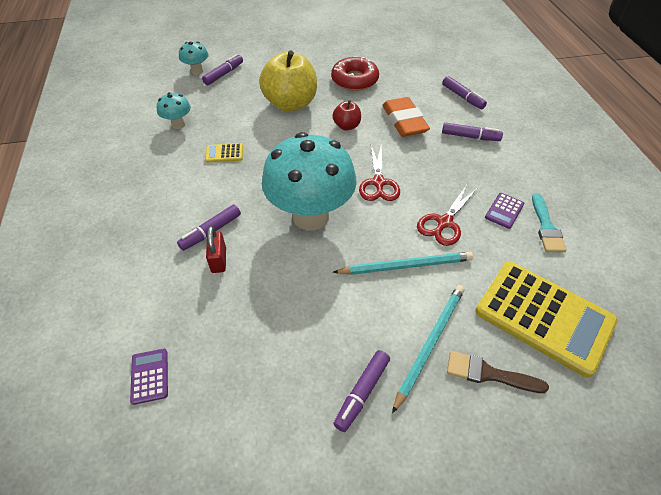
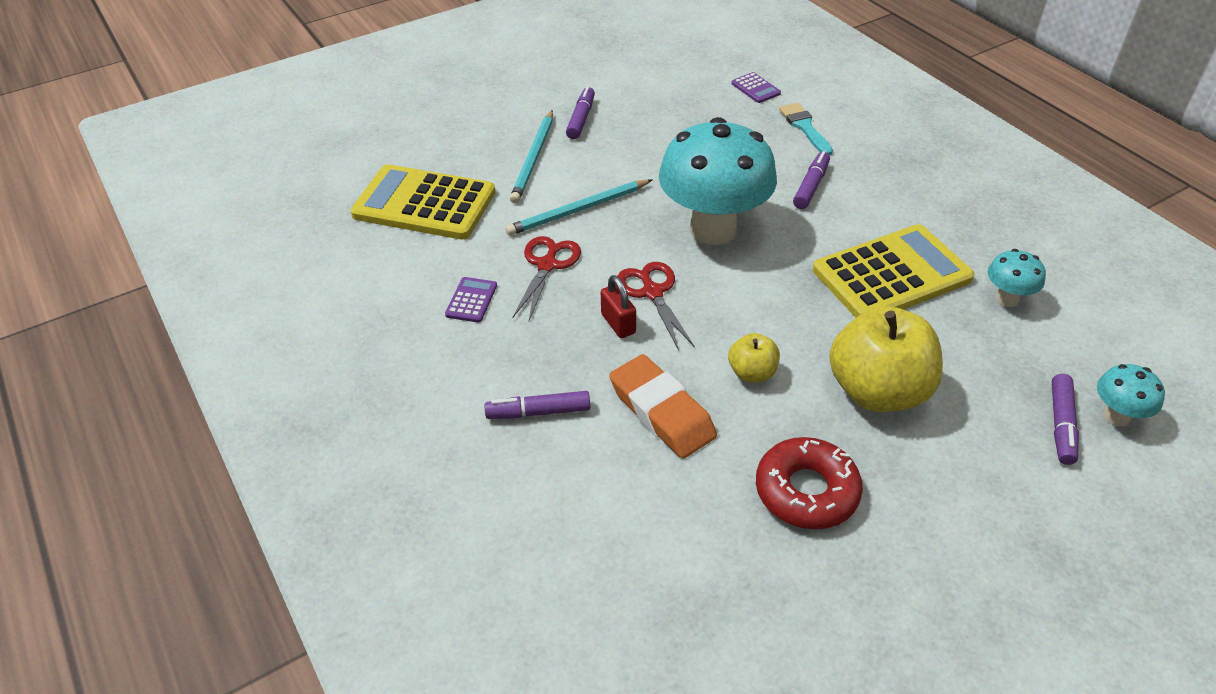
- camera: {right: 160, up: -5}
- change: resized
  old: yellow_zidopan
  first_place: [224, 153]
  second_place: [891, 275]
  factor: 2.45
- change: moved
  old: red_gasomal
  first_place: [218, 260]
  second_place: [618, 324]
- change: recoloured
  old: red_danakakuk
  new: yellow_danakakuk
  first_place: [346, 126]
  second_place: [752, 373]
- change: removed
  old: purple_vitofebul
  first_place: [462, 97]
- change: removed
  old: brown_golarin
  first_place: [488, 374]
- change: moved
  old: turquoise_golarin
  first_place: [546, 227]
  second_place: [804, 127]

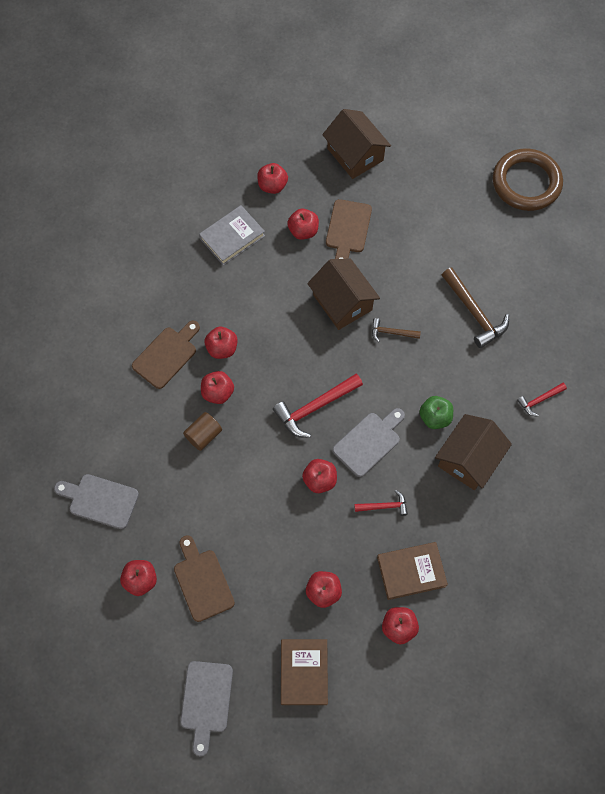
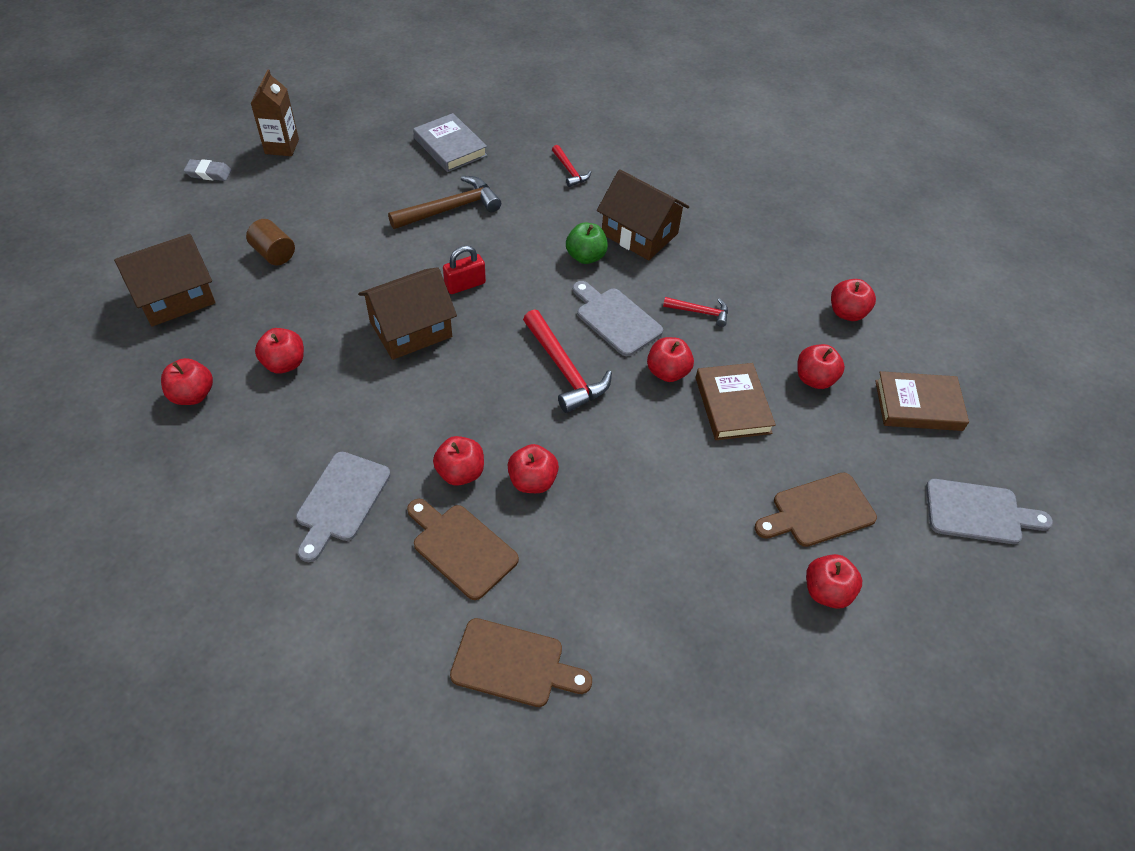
- camera: {right: -90, up: -15}
- change: moved
  old: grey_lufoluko
  first_place: [100, 500]
  second_place: [341, 501]
- change: moved
  old: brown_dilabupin
  first_place: [203, 435]
  second_place: [274, 253]
- change: moved
  old: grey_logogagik
  first_place: [232, 237]
  second_place: [450, 147]
- change: moved
  old: brown_lufoluko
  first_place: [348, 229]
  second_place: [514, 664]
- change: turned
  old: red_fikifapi
  first_place: [384, 506]
  second_place: [700, 312]
  degrees: 105
- change: replaced
  old: brown_fikifapi
  new: red_gasomal
  first_place: [391, 332]
  second_place: [465, 285]
- change: moved
  old: brown_logogagik
  first_place: [411, 571]
  second_place: [732, 405]
- change: replaced
  old: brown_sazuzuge
  new: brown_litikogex
  first_place: [526, 183]
  second_place: [282, 146]
- change: added
  new: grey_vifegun
  second_place: [208, 173]

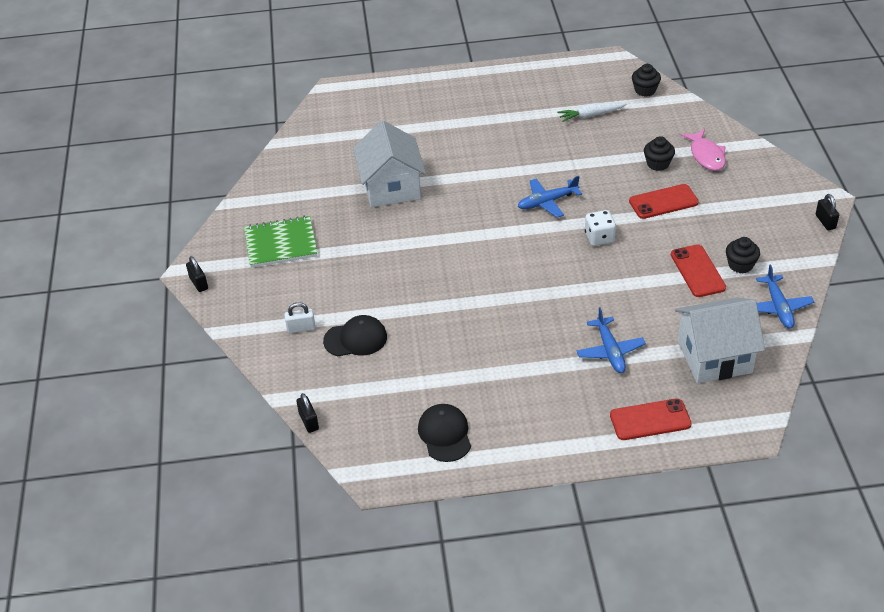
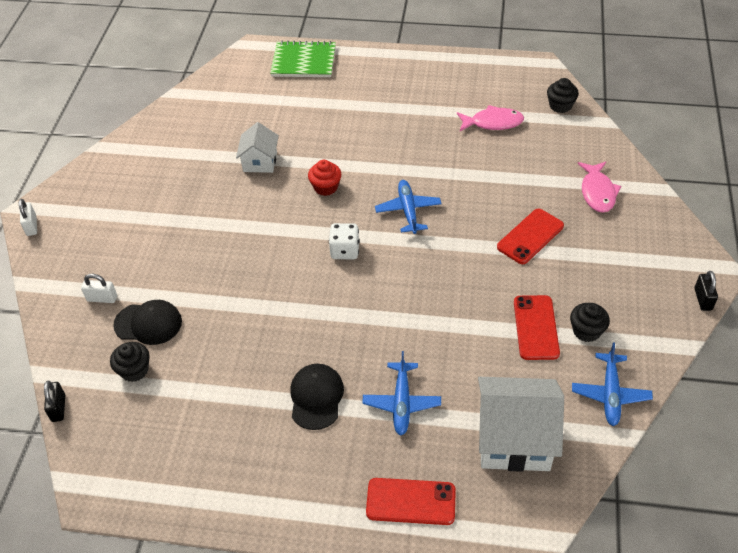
- camera: {right: 15, up: 5}
- change: recoloured
  old: black_gasomal
  new: white_gasomal
  first_place: [198, 283]
  second_place: [31, 226]
- change: moved
  old: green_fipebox
  first_place: [281, 243]
  second_place: [304, 61]
- change: resized
  old: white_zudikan
  first_place: [391, 187]
  second_place: [260, 162]
  factor: 0.58
- change: moved
  old: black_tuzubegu
  first_place: [445, 434]
  second_place: [316, 397]
- change: turned
  old: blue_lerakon
  first_place: [547, 202]
  second_place: [408, 211]
  degrees: 90
- change: replaced
  old: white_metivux
  new: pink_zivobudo
  first_place: [591, 115]
  second_place: [493, 123]
- change: moved
  old: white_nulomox
  first_place: [599, 237]
  second_place: [345, 250]
- change: turned
  old: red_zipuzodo
  first_place: [663, 202]
  second_place: [530, 236]
  degrees: -45
- change: moved
  old: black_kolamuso
  first_place: [658, 164]
  second_place: [134, 370]
- change: added
  new: red_kolamuso
  second_place: [325, 187]

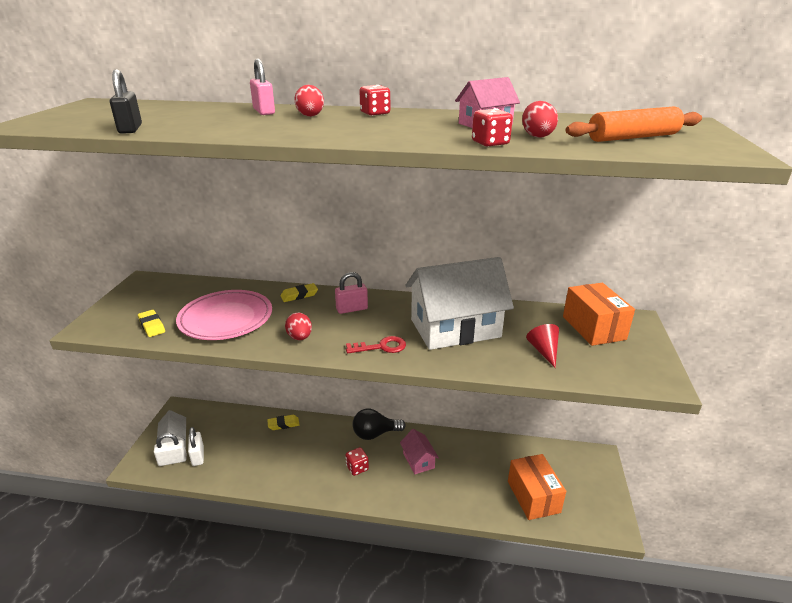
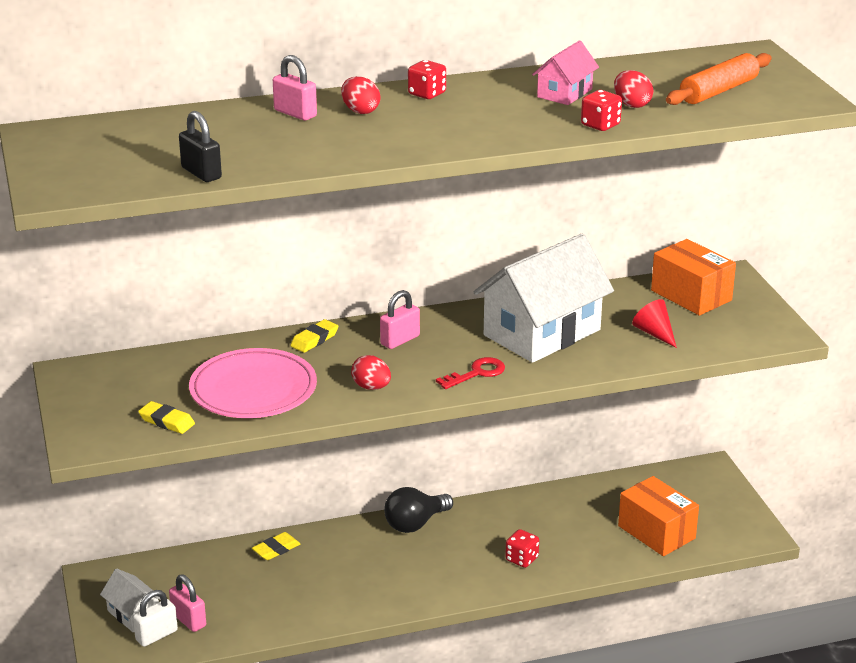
- camera: {right: -25, up: 0}
- change: recoloured
  old: white_gasomal
  new: pink_gasomal
  first_place: [198, 456]
  second_place: [188, 620]
- change: moved
  old: red_nulomox
  first_place: [357, 468]
  second_place: [521, 559]
- change: removed
  old: pink_zudikan
  first_place: [418, 460]

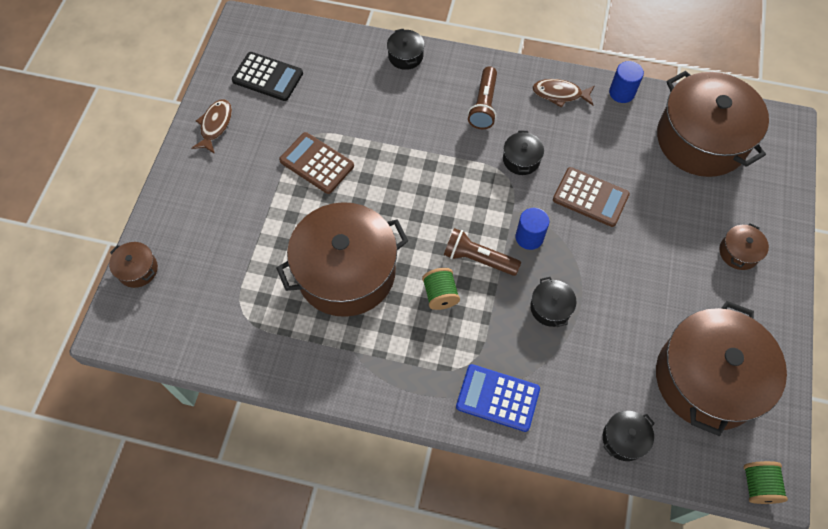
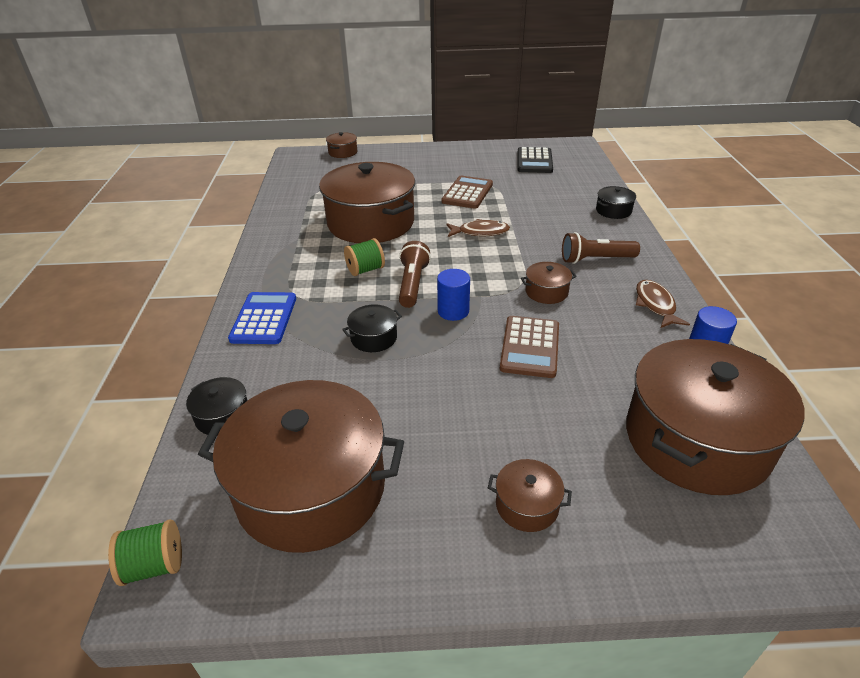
- camera: {right: 75, up: -25}
- change: moved
  old: brown_zivobudo
  first_place: [215, 125]
  second_place: [480, 232]
- change: recoloured
  old: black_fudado
  new: brown_fudado
  first_place: [521, 159]
  second_place: [546, 292]

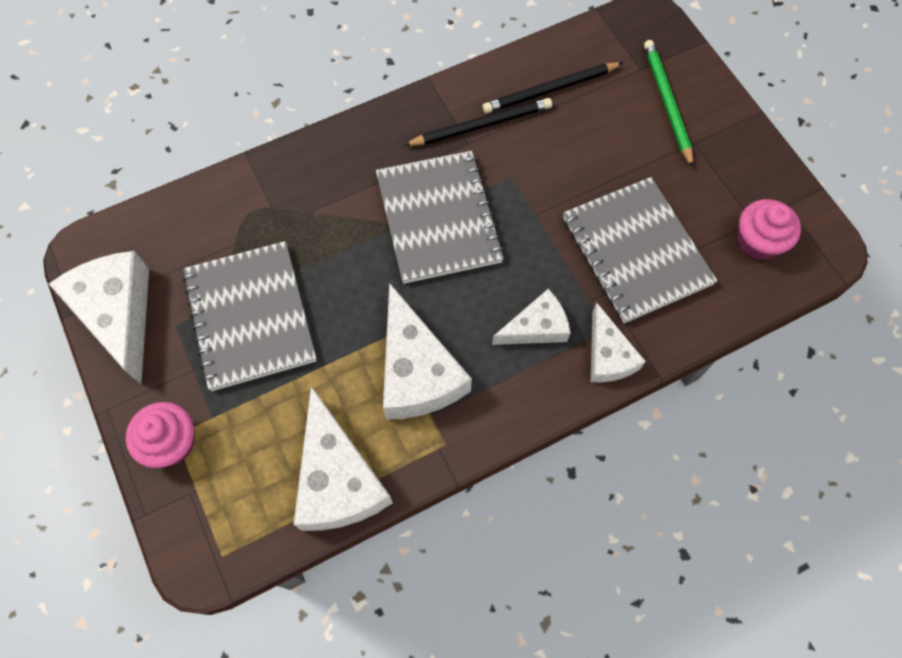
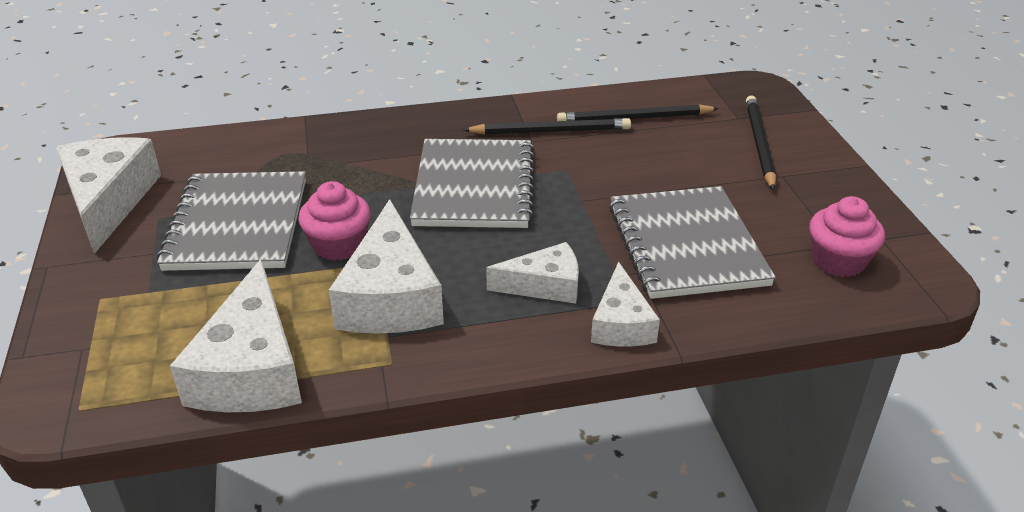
- camera: {right: 15, up: -30}
- change: moved
  old: pink_kolamuso
  first_place: [171, 442]
  second_place: [338, 245]
- change: recoloured
  old: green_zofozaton
  new: black_zofozaton
  first_place: [667, 103]
  second_place: [759, 144]

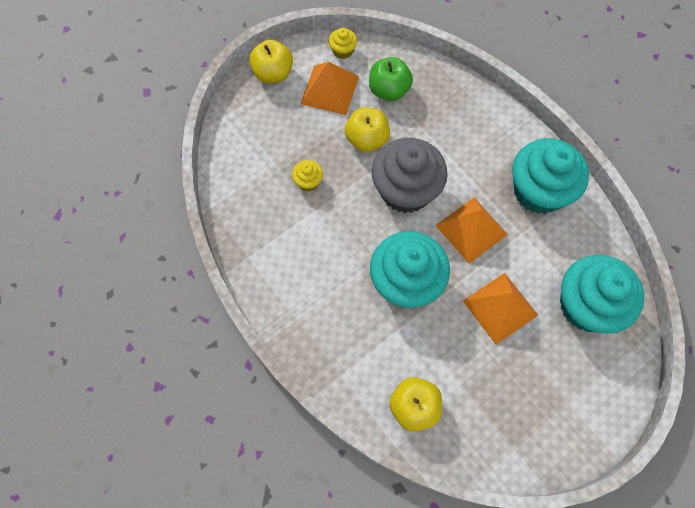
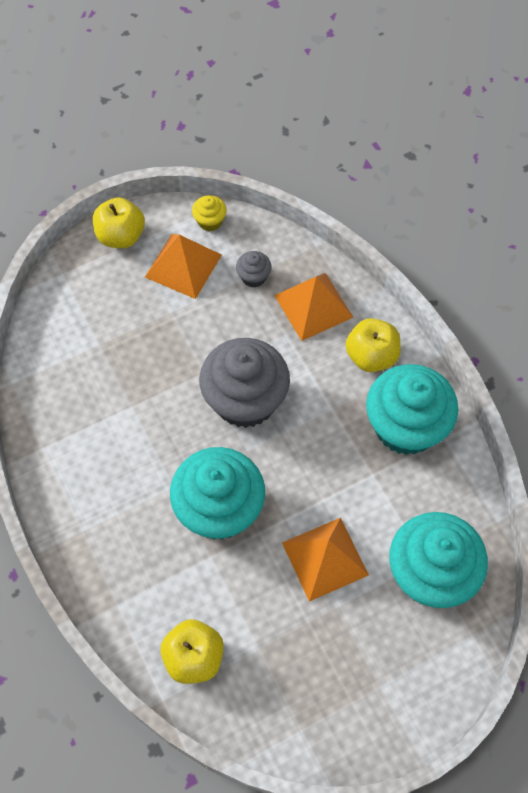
- camera: {right: 10, up: -5}
- change: removed
  old: yellow_kolamuso
  first_place: [308, 182]
- change: moved
  old: yellow_danakakuk
  first_place: [367, 139]
  second_place: [371, 356]
- change: replaced
  old: green_danakakuk
  new: grey_kolamuso
  first_place: [389, 90]
  second_place: [253, 277]
- change: moved
  old: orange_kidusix
  first_place: [471, 229]
  second_place: [313, 306]

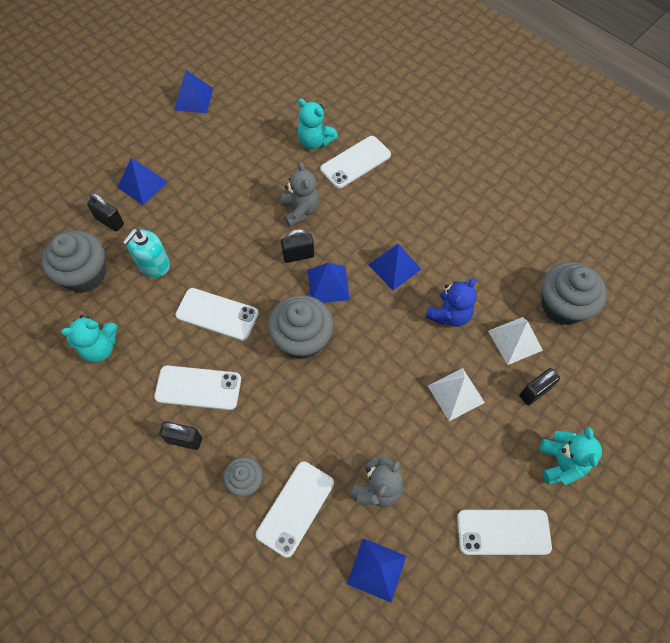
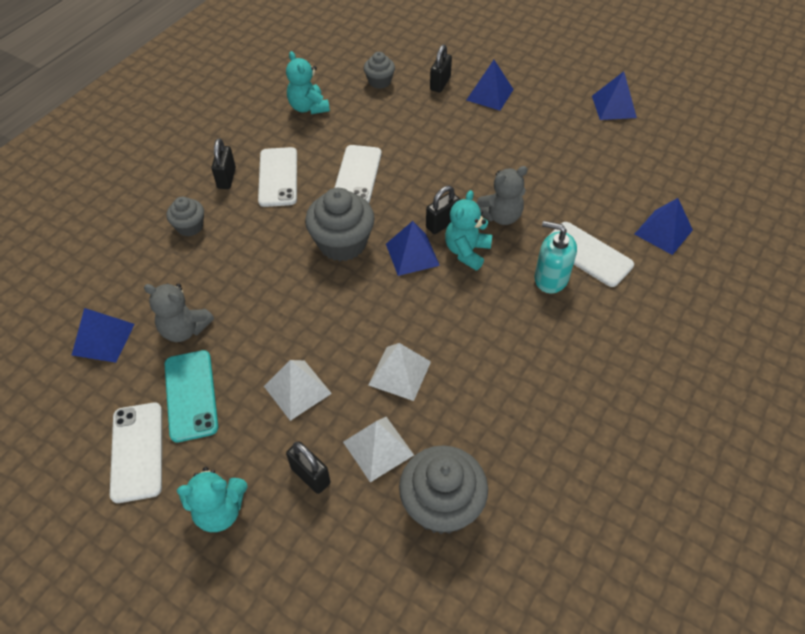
- camera: {right: 80, up: -10}
- change: resized
  old: grey_kolamuso
  first_place: [85, 274]
  second_place: [379, 81]
  factor: 0.56
- change: moved
  old: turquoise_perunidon
  first_place: [153, 264]
  second_place: [551, 278]
- change: removed
  old: white_zipuzodo
  first_place: [295, 508]
- change: turned
  old: black_gasomal
  first_place: [298, 255]
  second_place: [442, 224]
  degrees: 75
- change: moved
  old: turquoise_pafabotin
  first_place: [315, 141]
  second_place: [467, 251]
- change: moved
  old: blue_kidusix
  first_place: [394, 267]
  second_place: [663, 232]
- change: replaced
  old: blue_pafabotin
  new: white_kidusix
  first_place: [449, 314]
  second_place: [399, 373]
- change: added
  new: turquoise_zipuzodo
  second_place: [191, 395]

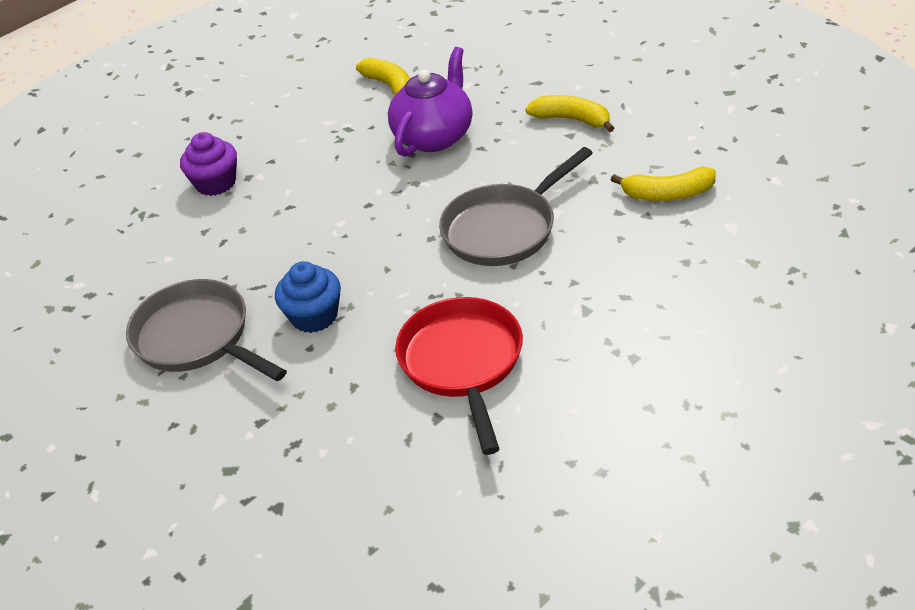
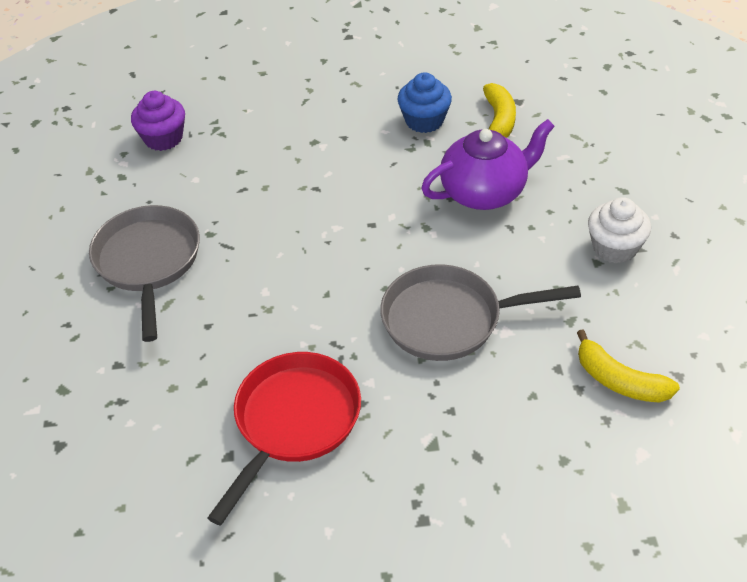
- camera: {right: 35, up: 5}
- change: moved
  old: purple_kolamuso
  first_place: [216, 183]
  second_place: [163, 138]
- change: moved
  old: blue_kolamuso
  first_place: [314, 316]
  second_place: [424, 121]
- change: replaced
  old: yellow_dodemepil
  new: white_kolamuso
  first_place: [572, 119]
  second_place: [614, 248]

